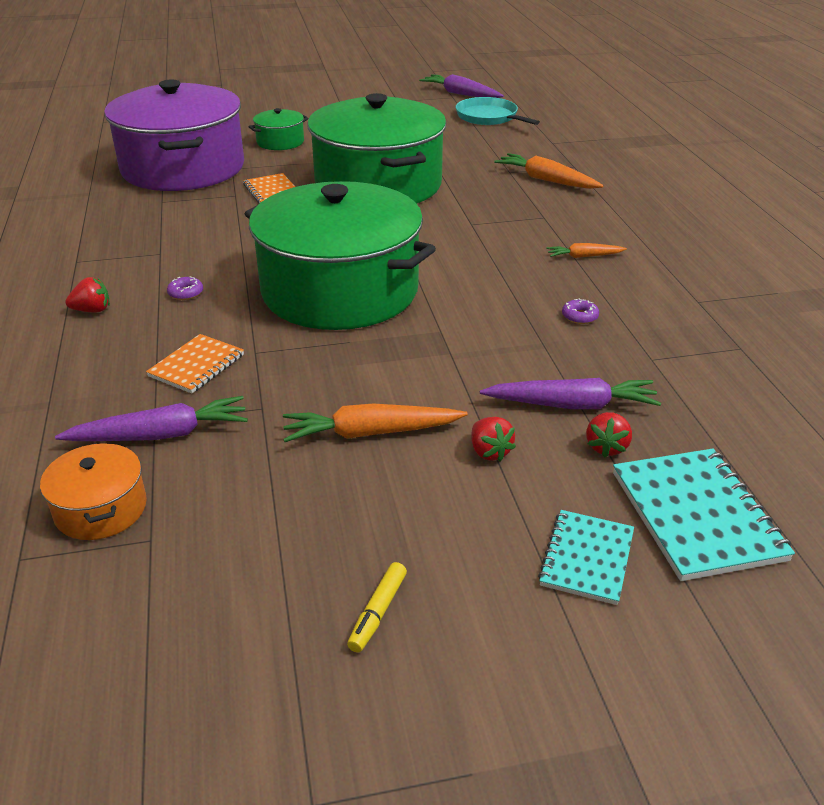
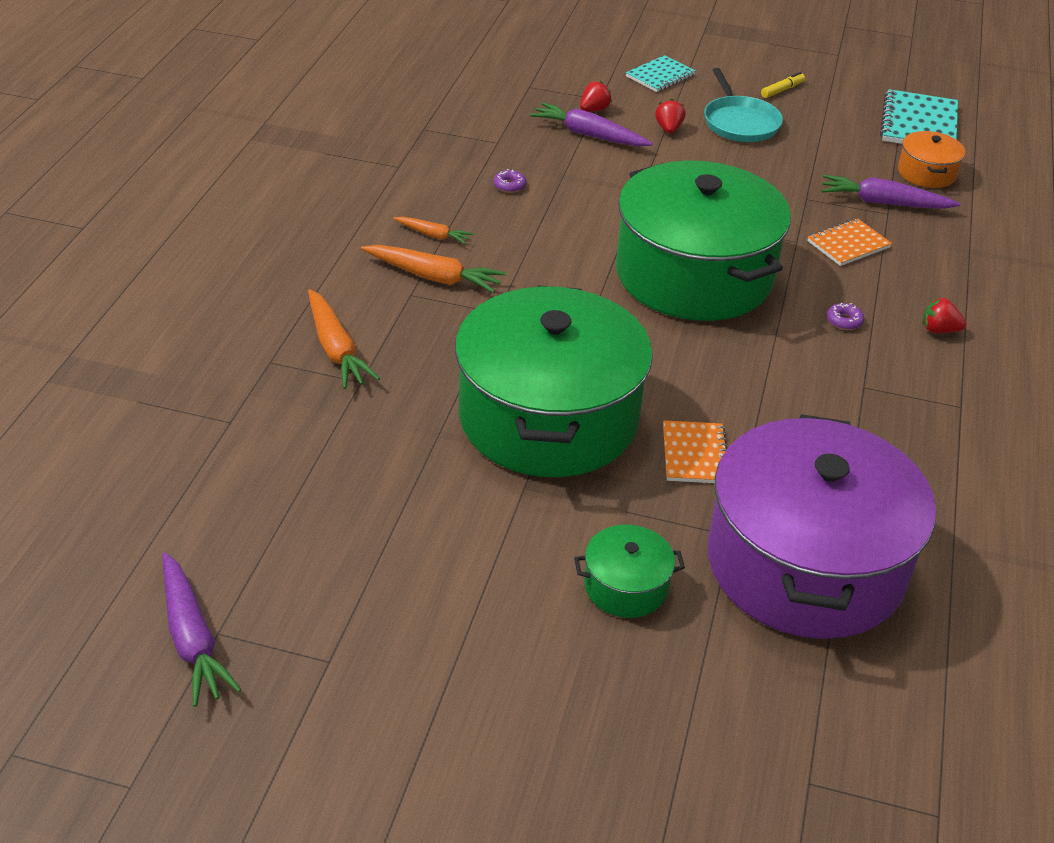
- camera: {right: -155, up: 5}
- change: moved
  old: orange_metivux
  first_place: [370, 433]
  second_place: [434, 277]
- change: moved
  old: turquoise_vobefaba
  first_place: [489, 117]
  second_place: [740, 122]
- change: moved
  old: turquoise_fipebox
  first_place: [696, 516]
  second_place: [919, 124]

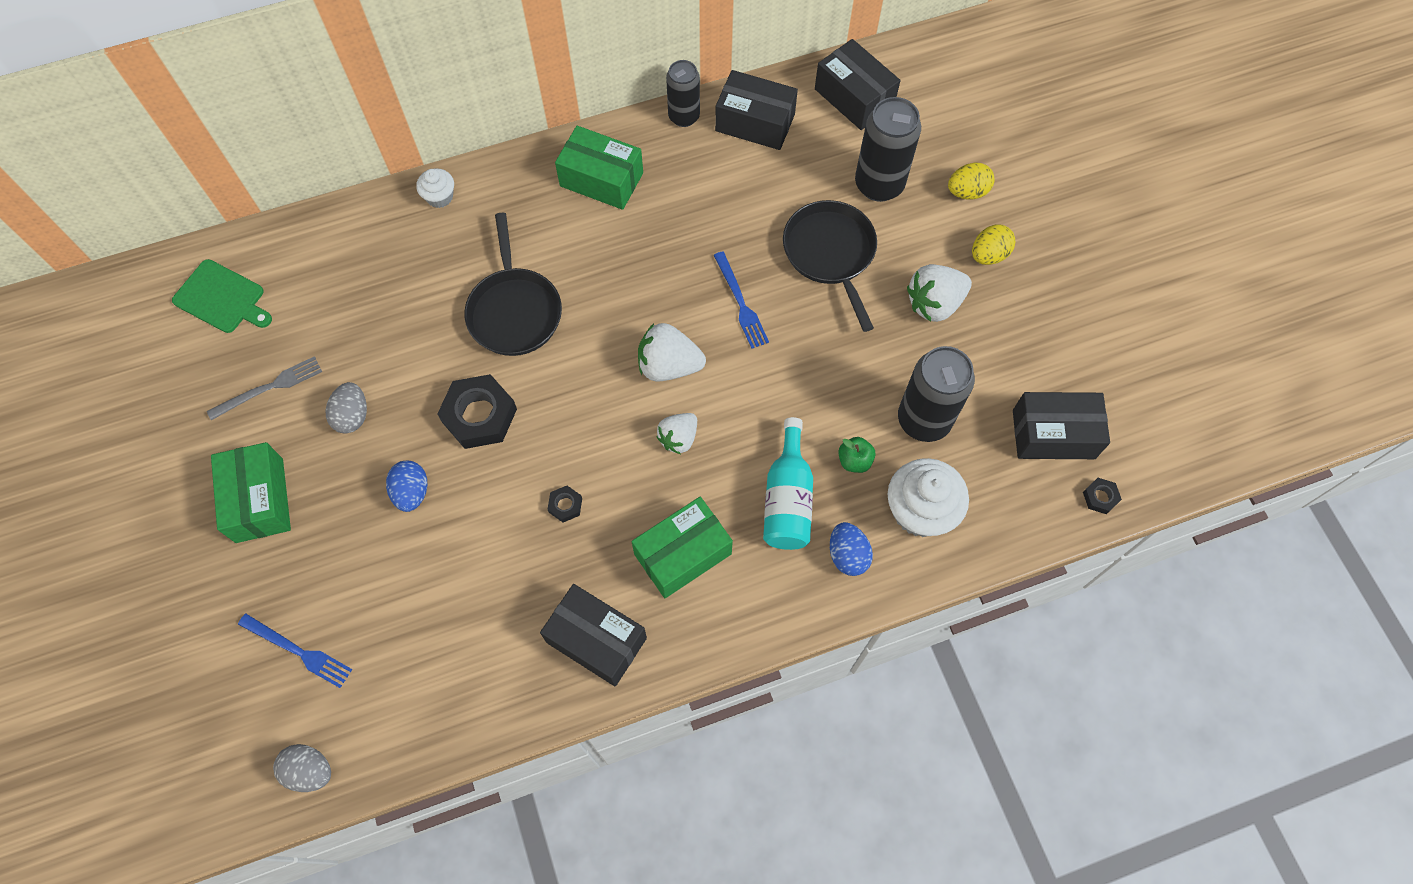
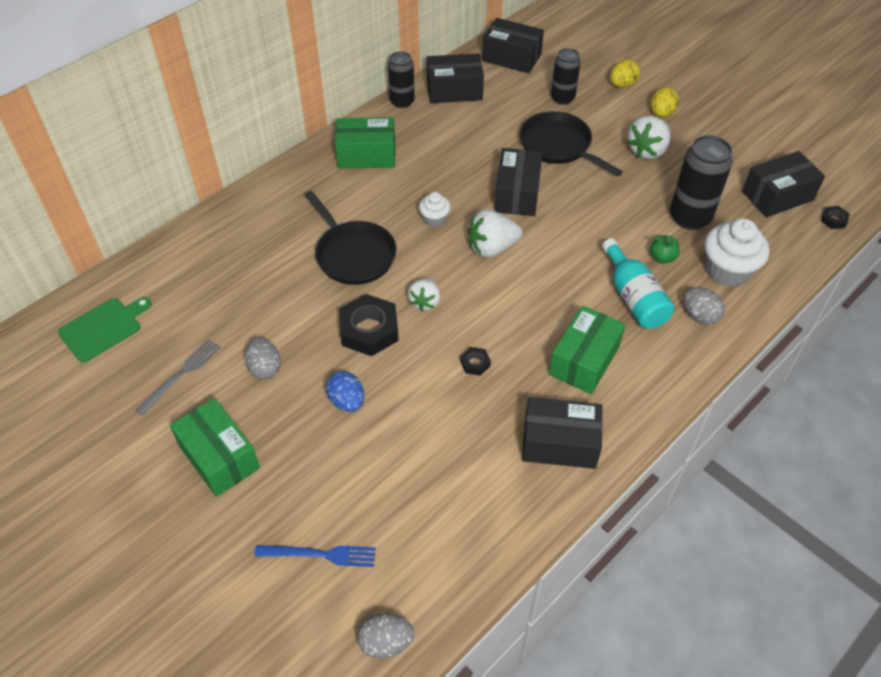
- camera: {right: -25, up: -15}
- change: turned
  old: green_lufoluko
  first_place: [222, 298]
  second_place: [103, 328]
  degrees: -45
- change: moved
  old: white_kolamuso
  first_place: [440, 197]
  second_place: [434, 219]
- change: moved
  old: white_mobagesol
  first_place: [678, 438]
  second_place: [425, 302]
- change: replaced
  old: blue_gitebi
  new: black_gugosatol
  first_place: [740, 303]
  second_place: [517, 194]
- change: recoloured
  old: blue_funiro
  new: grey_funiro
  first_place: [847, 555]
  second_place: [699, 315]
- change: resized
  old: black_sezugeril
  first_place: [879, 184]
  second_place: [562, 98]
  factor: 0.64

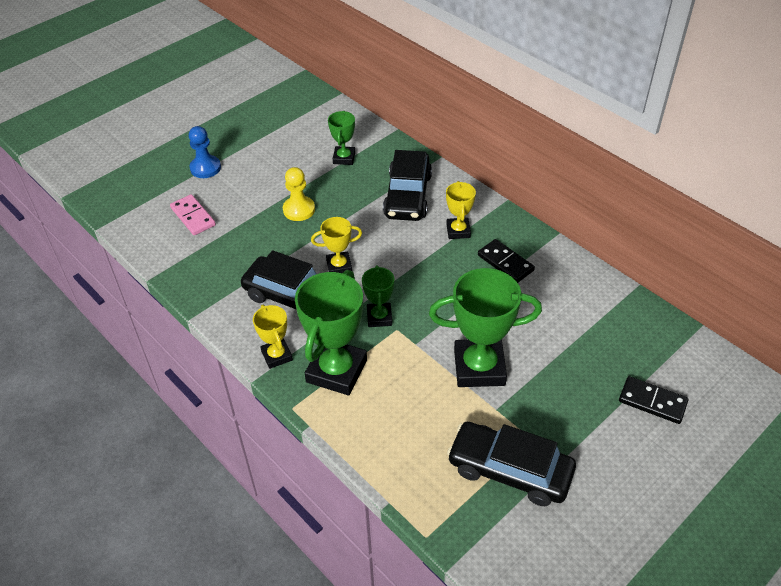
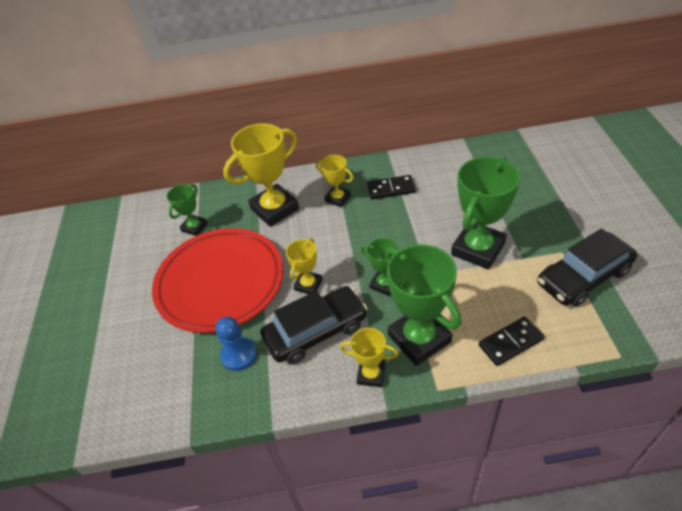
- camera: {right: -50, up: 0}
- change: removed
  old: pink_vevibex
  first_place: [193, 217]
- change: moved
  old: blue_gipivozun
  first_place: [205, 168]
  second_place: [239, 354]
- change: replaced
  old: yellow_gipivozun
  new: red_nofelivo
  first_place: [299, 210]
  second_place: [220, 282]
- change: turned
  old: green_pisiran
  first_place: [344, 158]
  second_place: [194, 227]
  degrees: 75
- change: replaced
  old: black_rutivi
  new: yellow_pisiran
  first_place: [407, 195]
  second_place: [274, 209]
- change: moved
  old: black_vevibex
  first_place: [652, 401]
  second_place: [510, 342]

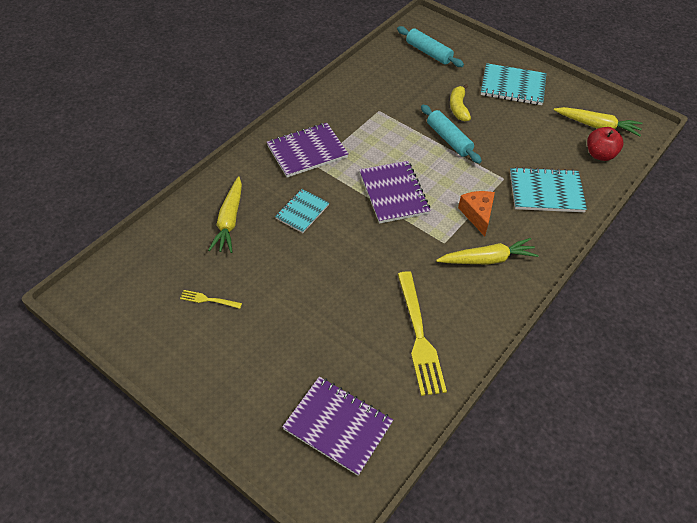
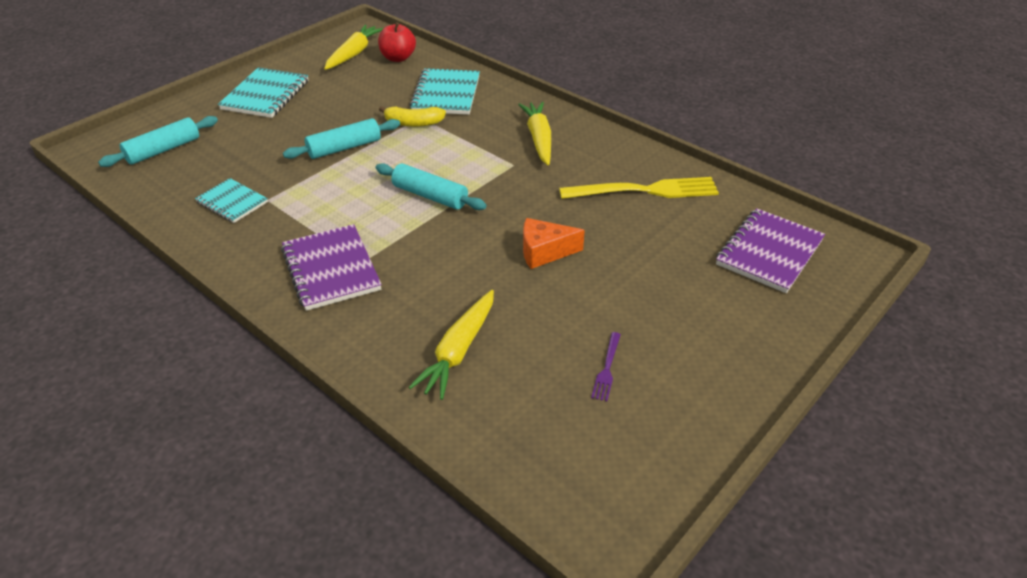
- camera: {right: -85, up: -10}
- change: recoloured
  old: yellow_gitebi
  new: purple_gitebi
  first_place: [208, 300]
  second_place: [607, 369]
- change: turned
  old: yellow_metivux
  first_place: [229, 221]
  second_place: [458, 351]
  degrees: 105
- change: moved
  old: turquoise_fipebox
  first_place: [302, 212]
  second_place: [232, 202]
- change: replaced
  old: purple_fipebox
  new: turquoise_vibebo
  first_place: [393, 193]
  second_place: [430, 196]
- change: moved
  old: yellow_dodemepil
  first_place: [458, 108]
  second_place: [413, 123]
- change: moved
  old: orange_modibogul
  first_place: [477, 215]
  second_place: [544, 252]

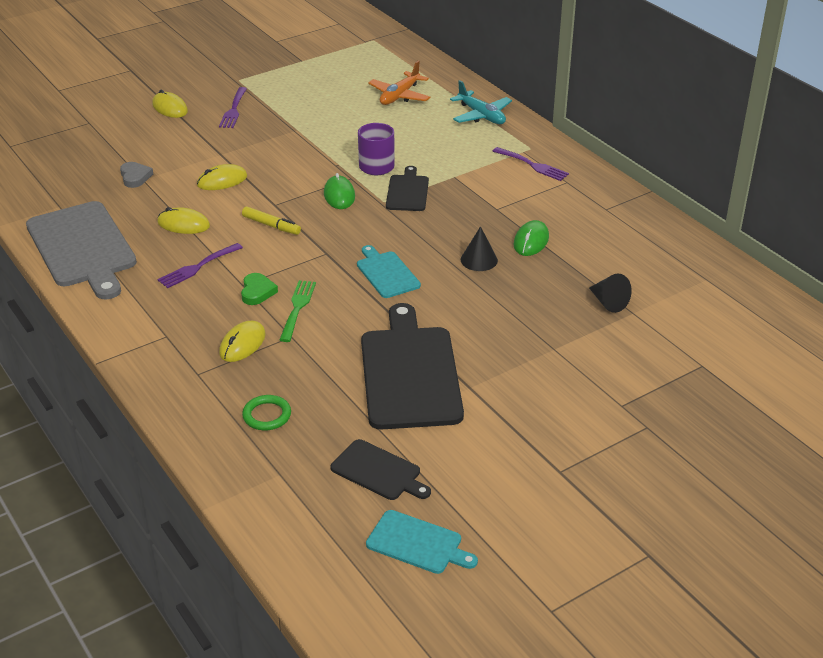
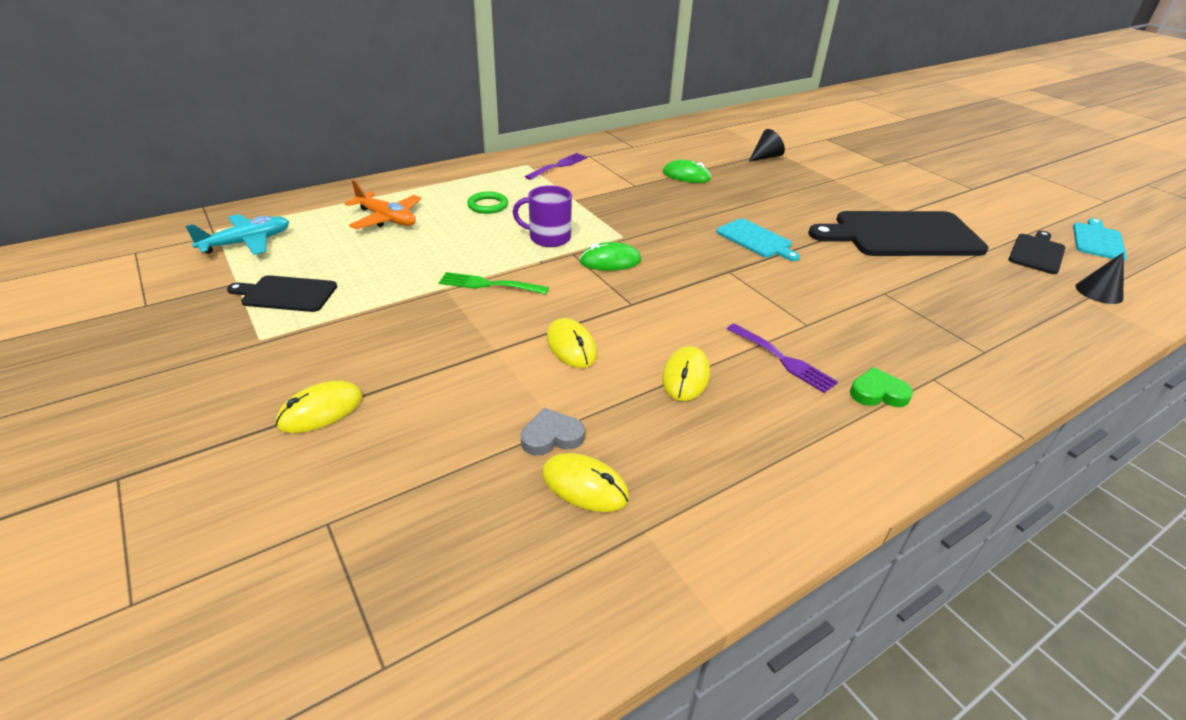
- camera: {right: -90, up: 0}
- change: removed
  old: grey_lufoluko
  first_place: [82, 247]
- change: removed
  old: purple_gitebi
  first_place: [233, 110]
- change: moved
  old: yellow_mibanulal
  first_place: [242, 344]
  second_place: [584, 486]
- change: moved
  old: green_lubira
  first_place: [257, 292]
  second_place: [878, 393]
- change: removed
  old: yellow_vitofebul
  first_place: [271, 225]
- change: moved
  old: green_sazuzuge
  first_place: [267, 415]
  second_place: [488, 205]
- change: moved
  old: green_gitebi
  first_place: [297, 308]
  second_place: [488, 284]
- change: turned
  old: turquoise_lufoluko
  first_place: [386, 273]
  second_place: [756, 240]
  degrees: -105
- change: moved
  old: black_lufoluko
  first_place: [407, 192]
  second_place: [286, 294]
- change: moved
  old: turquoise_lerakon
  first_place: [481, 115]
  second_place: [247, 243]
- change: moved
  old: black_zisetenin
  first_place: [479, 260]
  second_place: [1099, 292]

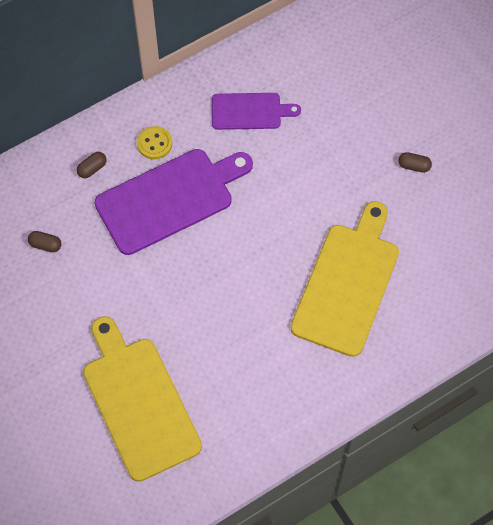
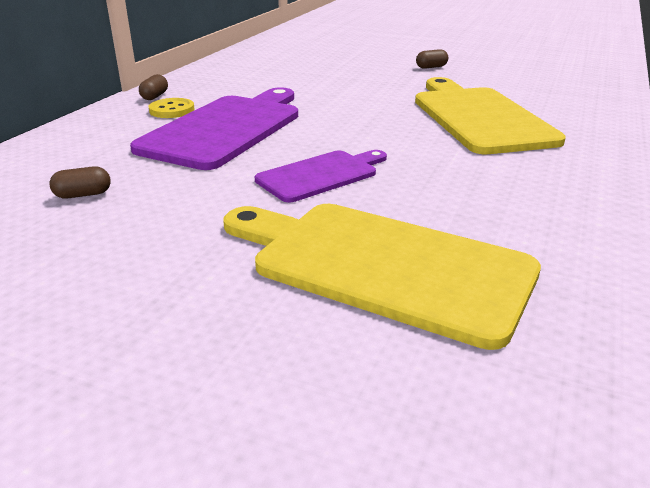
- camera: {right: -35, up: -35}
- change: moved
  old: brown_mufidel
  first_place: [92, 168]
  second_place: [154, 96]
- change: moved
  old: purple_lufoluko
  first_place: [250, 111]
  second_place: [321, 175]

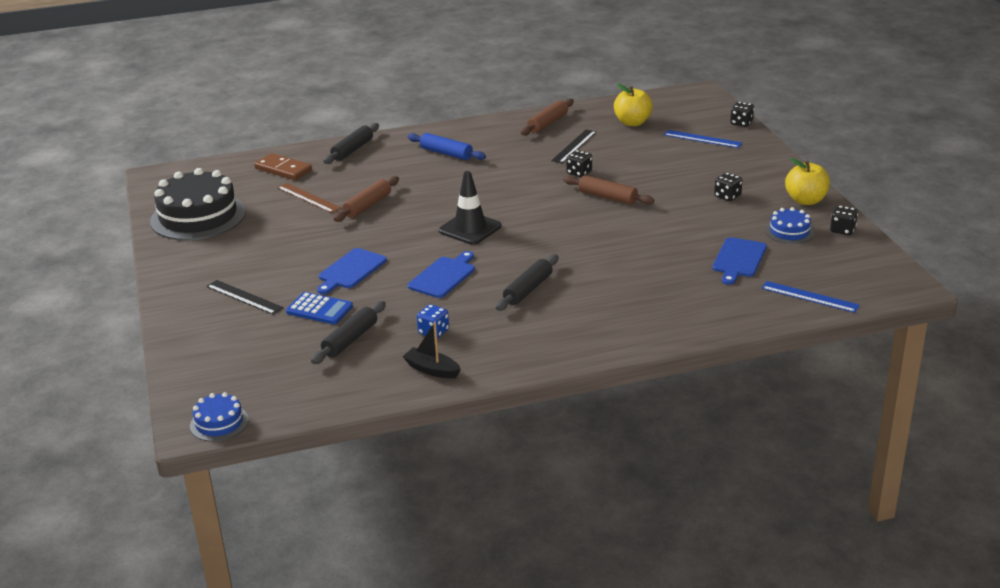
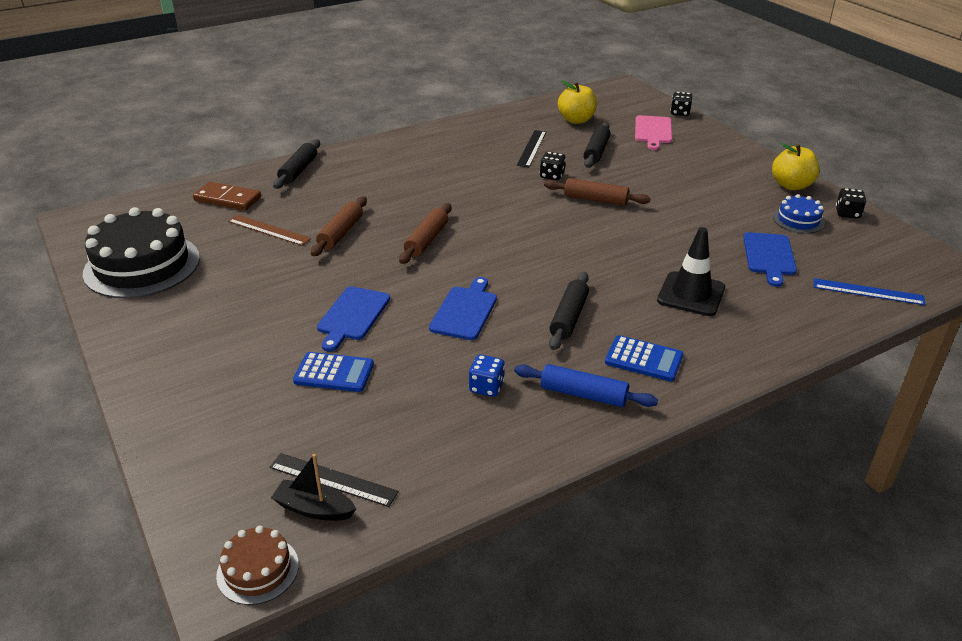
- camera: {right: -15, up: 5}
- change: recoloured
  old: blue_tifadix
  new: brown_tifadix
  first_place: [219, 423]
  second_place: [258, 570]
- change: moved
  old: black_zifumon
  first_place: [244, 297]
  second_place: [333, 479]
- change: moved
  old: black_vibebo
  first_place: [350, 340]
  second_place: [596, 151]
- change: moved
  old: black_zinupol
  first_place: [432, 370]
  second_place: [314, 509]
- change: moved
  old: blue_vibebo
  first_place: [446, 153]
  second_place: [583, 394]
- change: moved
  old: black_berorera
  first_place: [470, 228]
  second_place: [691, 294]
- change: moved
  old: brown_vibebo
  first_place: [547, 123]
  second_place: [426, 240]
- change: replaced
  old: blue_zifumon
  new: pink_lufoluko
  first_place: [702, 139]
  second_place: [653, 131]
- change: removed
  old: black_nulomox
  first_place: [727, 196]
- change: added
  new: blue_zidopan
  second_place: [643, 359]

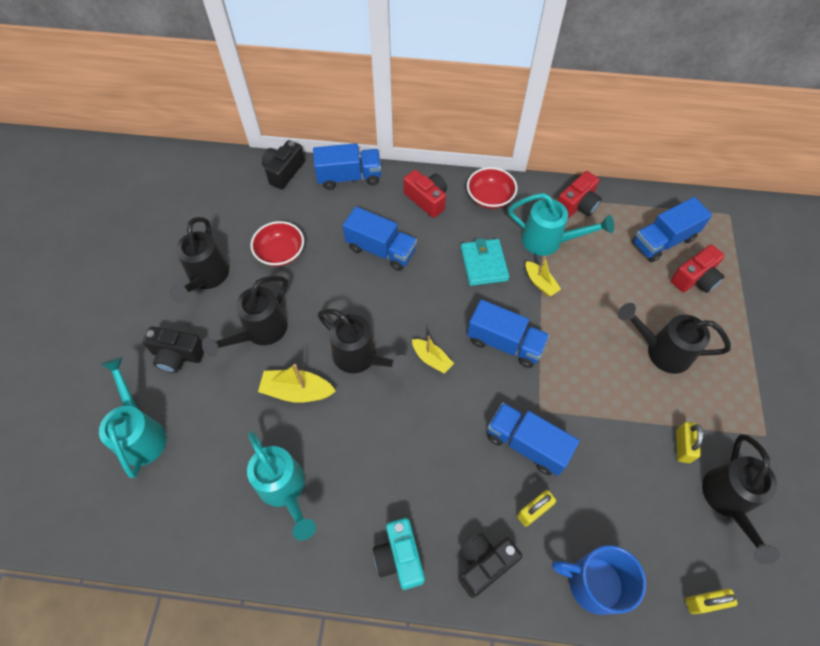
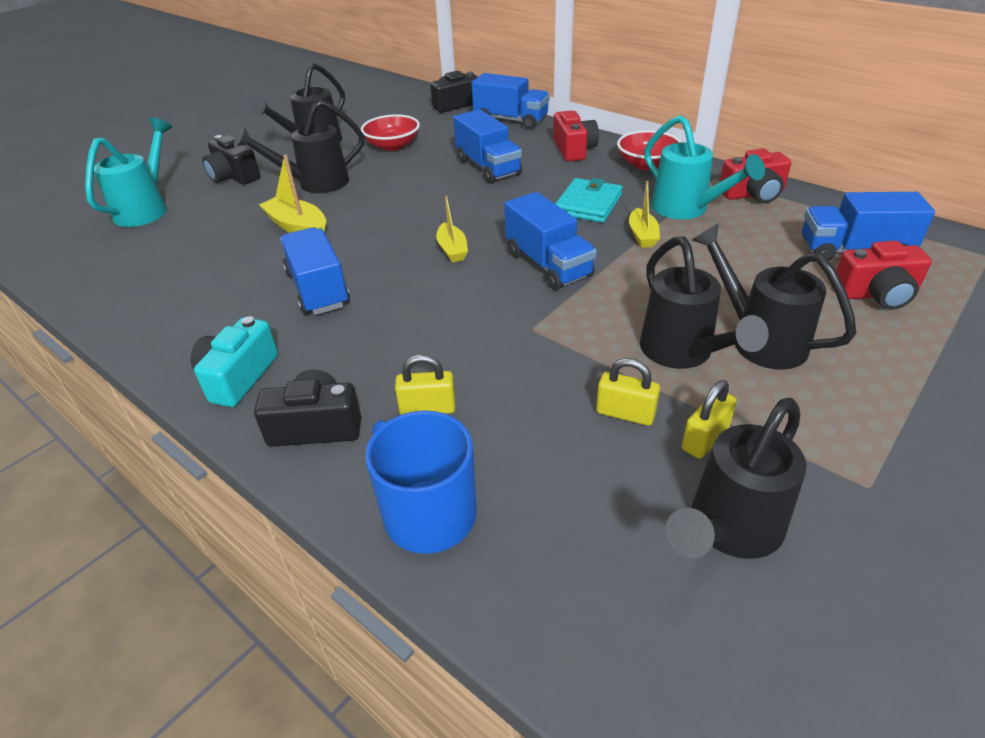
- camera: {right: 35, up: -20}
- change: removed
  old: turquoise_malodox
  first_place: [285, 490]
- change: moved
  old: black_malodox
  first_place: [361, 358]
  second_place: [683, 354]
- change: moved
  old: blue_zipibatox
  first_place: [526, 444]
  second_place: [318, 289]
- change: moved
  old: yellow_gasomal
  first_place: [704, 602]
  second_place: [625, 413]

